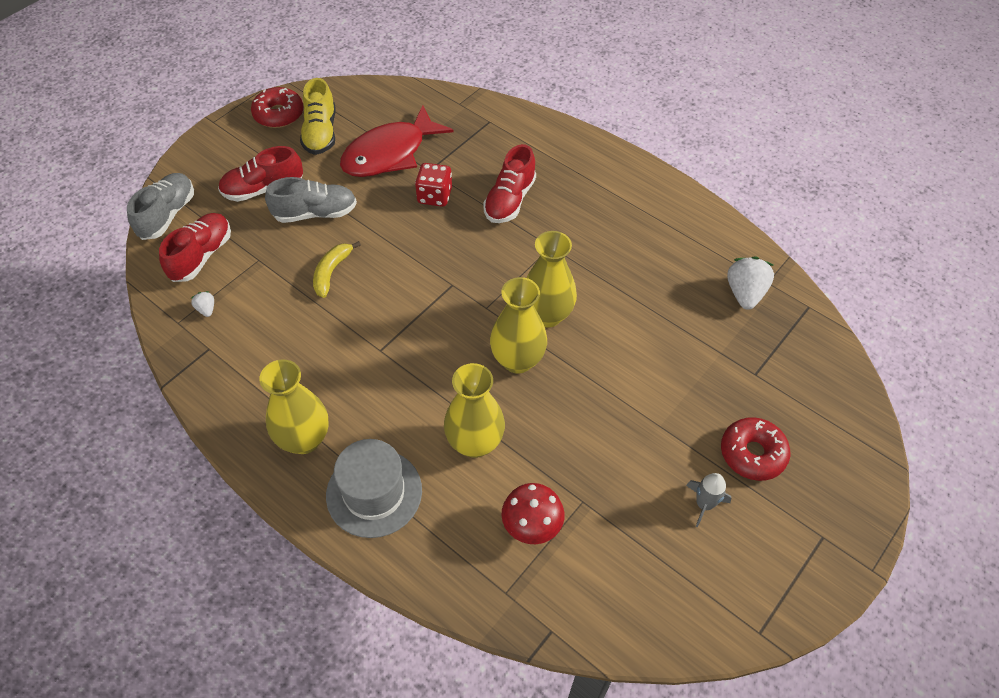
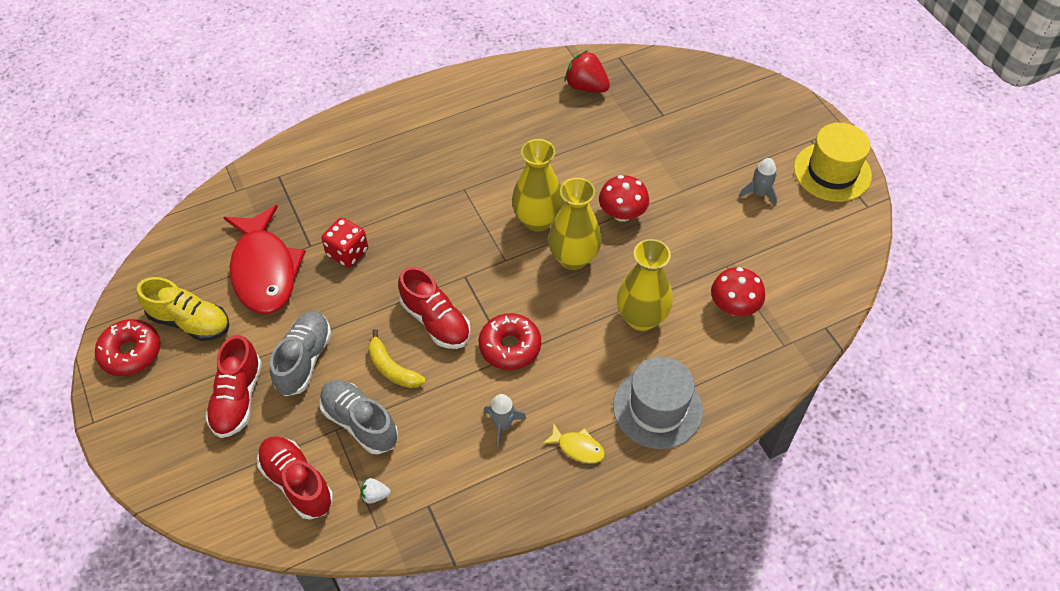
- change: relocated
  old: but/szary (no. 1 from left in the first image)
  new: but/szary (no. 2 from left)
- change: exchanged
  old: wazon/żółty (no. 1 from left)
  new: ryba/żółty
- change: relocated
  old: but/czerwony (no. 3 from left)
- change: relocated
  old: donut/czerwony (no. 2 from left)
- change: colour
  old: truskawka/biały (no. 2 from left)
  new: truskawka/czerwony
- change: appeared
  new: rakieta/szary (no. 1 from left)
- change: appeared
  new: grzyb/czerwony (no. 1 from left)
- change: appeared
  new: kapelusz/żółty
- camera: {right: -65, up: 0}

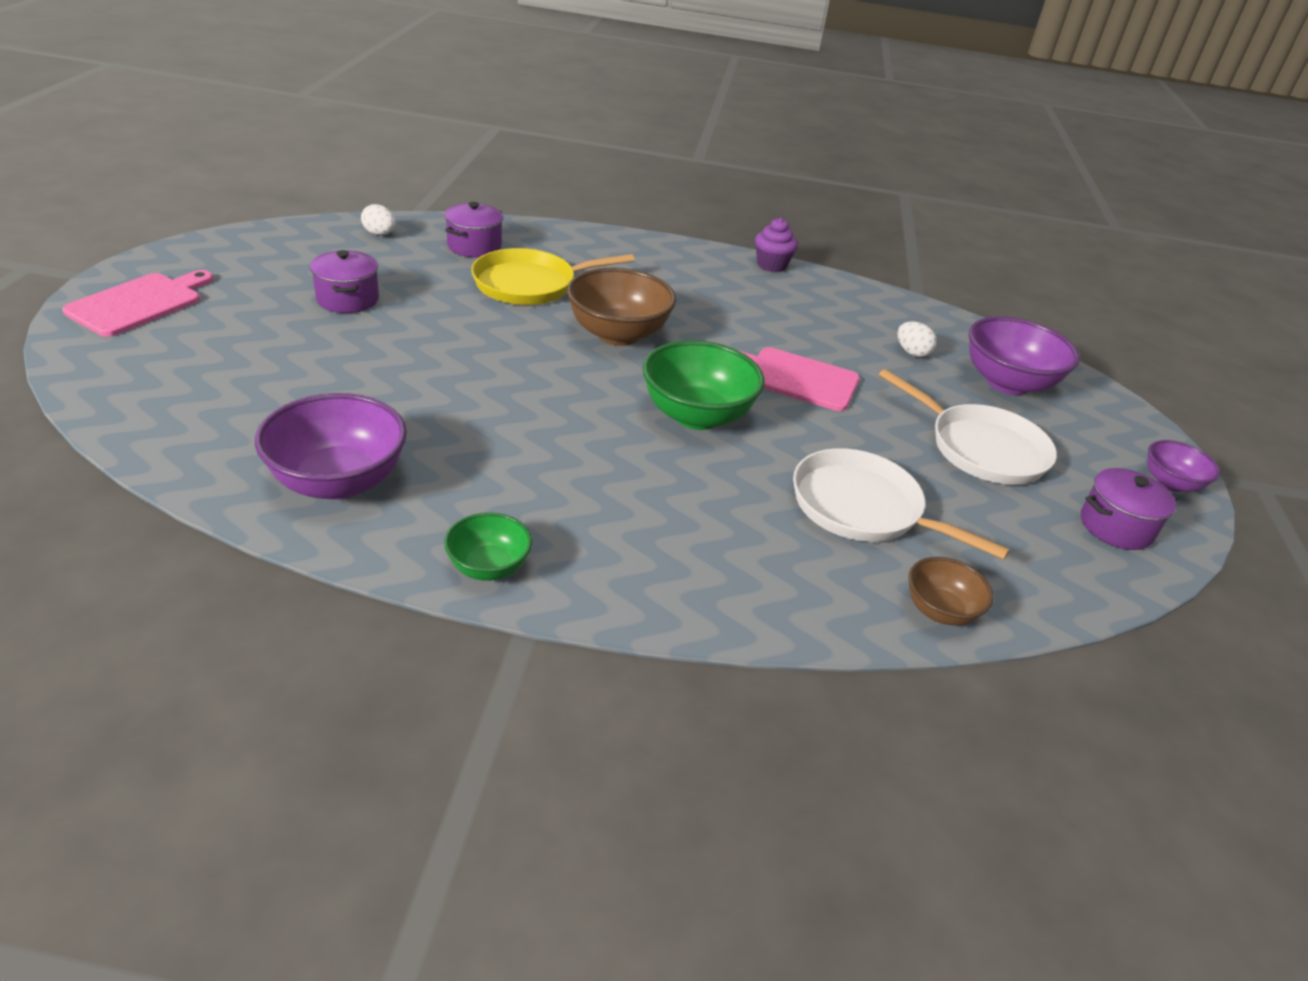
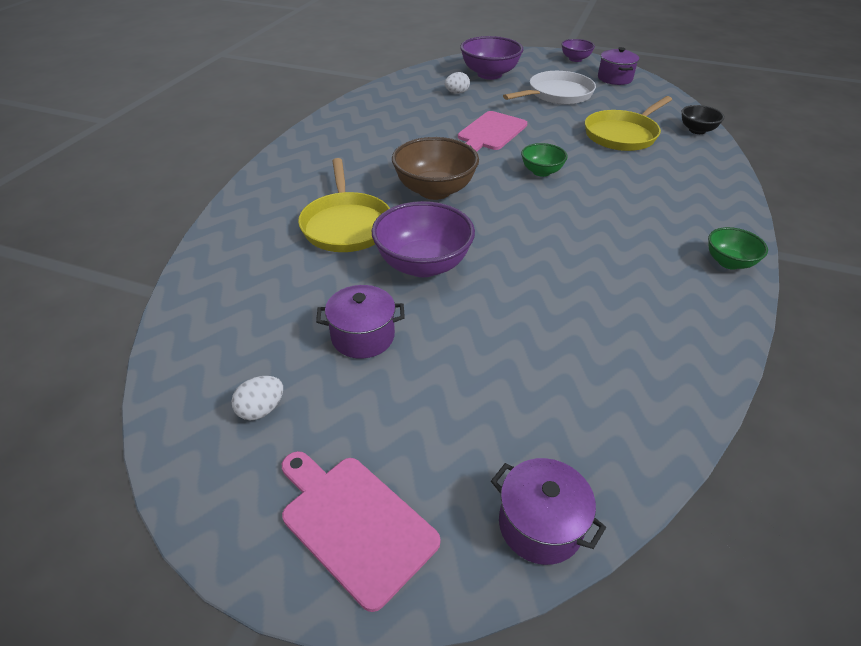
- change: relocated
  old: miska/fioletowy (no. 1 from left)
- change: relocated
  old: jajko/biały (no. 1 from left)
- change: relocated
  old: garnek/fioletowy (no. 2 from left)
- change: size
  old: miska/zielony (no. 2 from left in the first image)
  factor: 0.56
- change: missing
  old: muffinka/fioletowy
- change: colour
  old: patelnia/biały (no. 1 from left)
  new: patelnia/żółty (no. 2 from left)
- change: colour
  old: miska/brązowy (no. 2 from left)
  new: miska/czarny
- camera: {right: -75, up: 5}

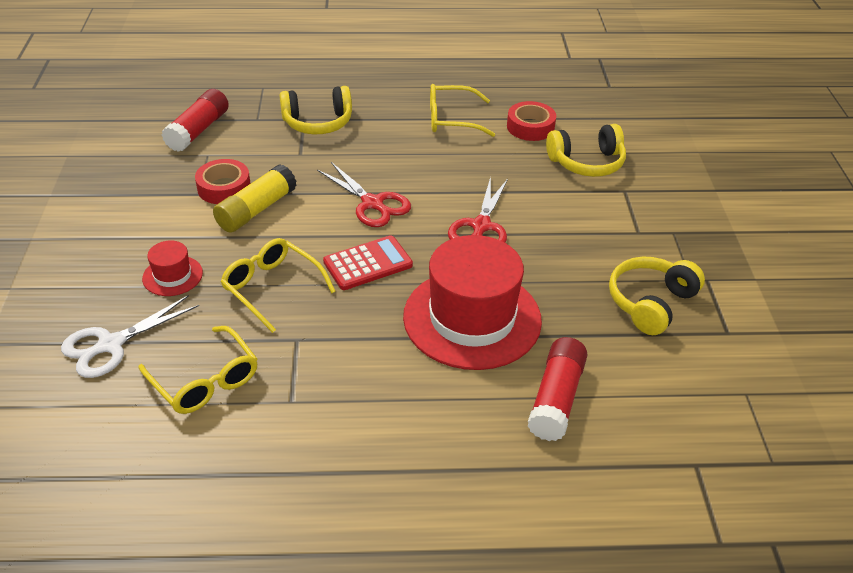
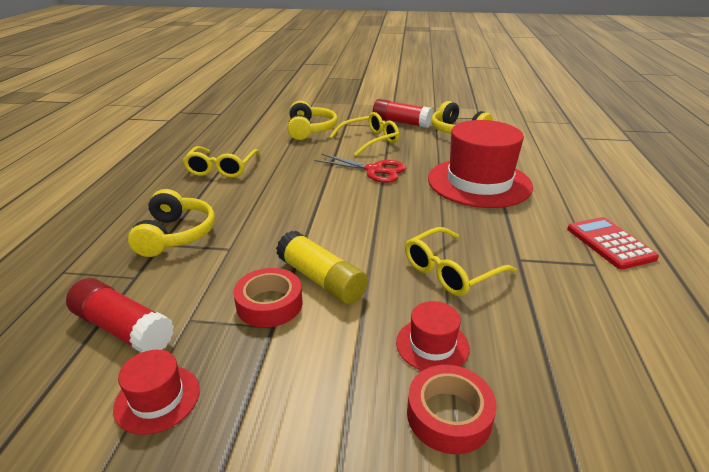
- change: missing
  old: nożyczki/biały
- change: relocated
  old: okulary/żółty (no. 1 from left in the first image)
  new: okulary/żółty (no. 2 from left)
- change: missing
  old: nożyczki/czerwony (no. 1 from left)
- change: relocated
  old: kalkulator/czerwony
- change: relocated
  old: taśma klejąca/czerwony (no. 2 from left)
- change: relocated
  old: klej w sztyfcie/czerwony (no. 2 from left)
- change: appeared
  new: kapelusz/czerwony (no. 1 from left)
- camera: {right: -80, up: -10}

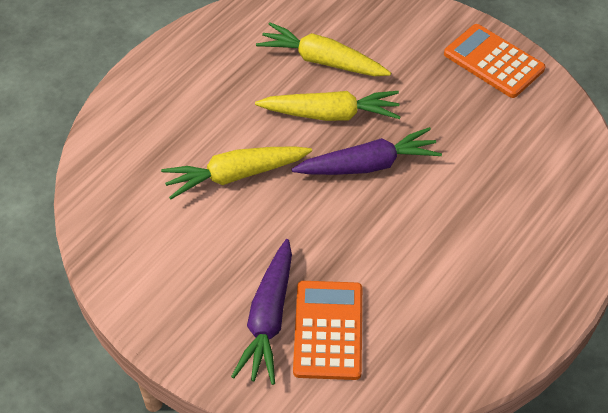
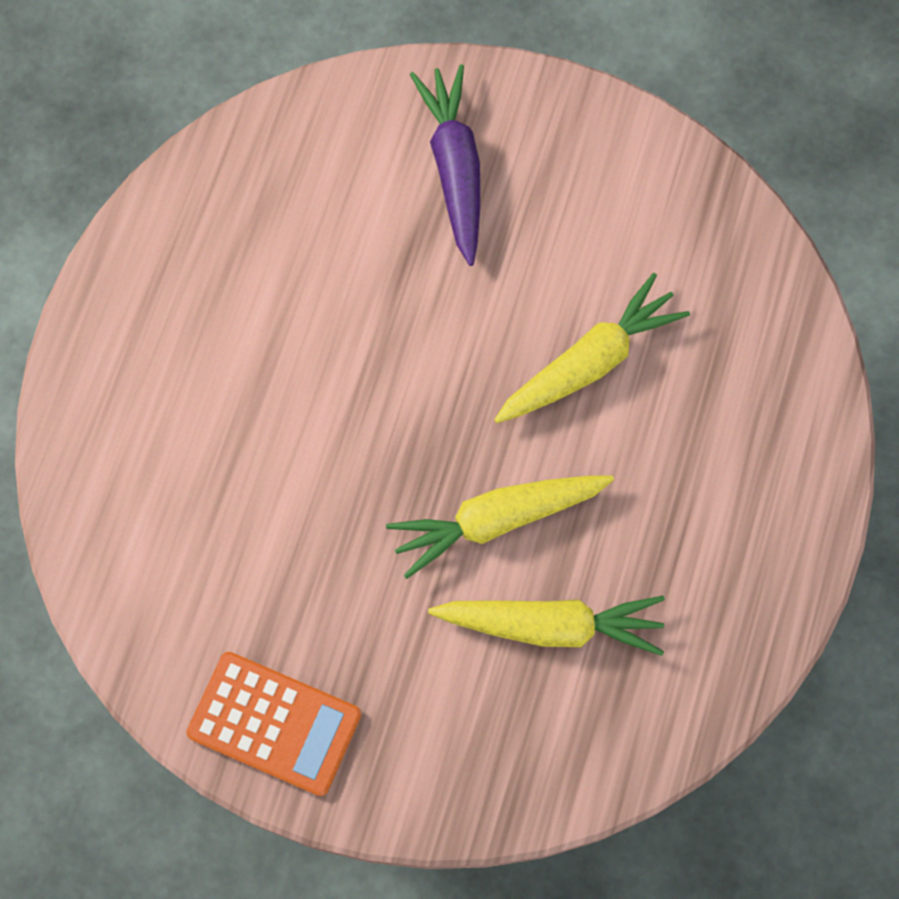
- change: missing
  old: marchewka/fioletowy (no. 2 from left)
- change: missing
  old: kalkulator/pomarańczowy (no. 1 from left)
- camera: {right: 160, up: 20}

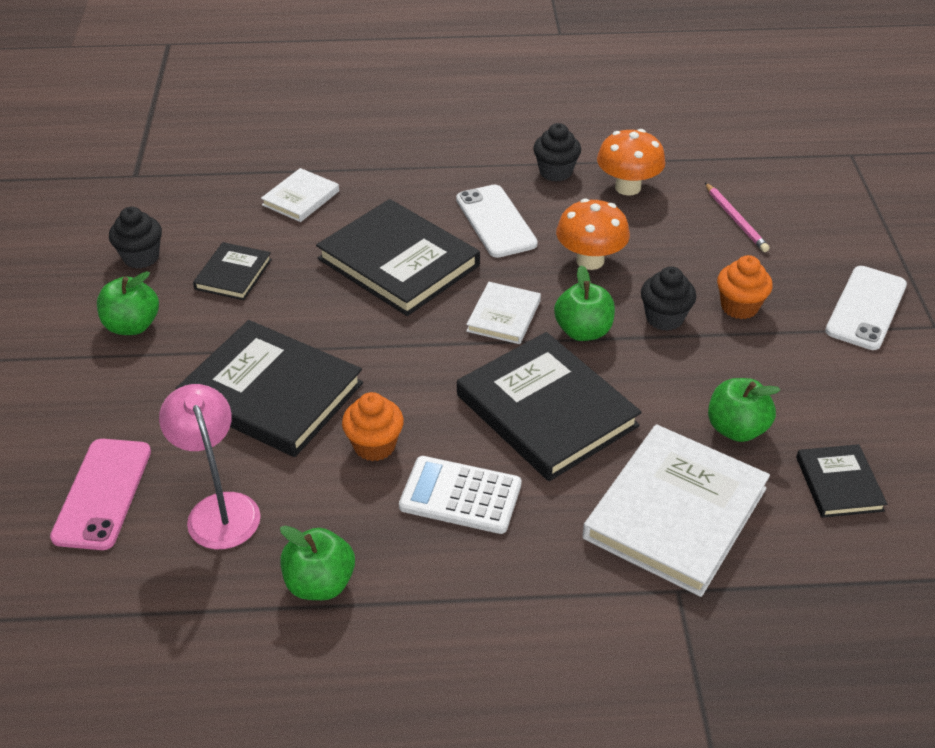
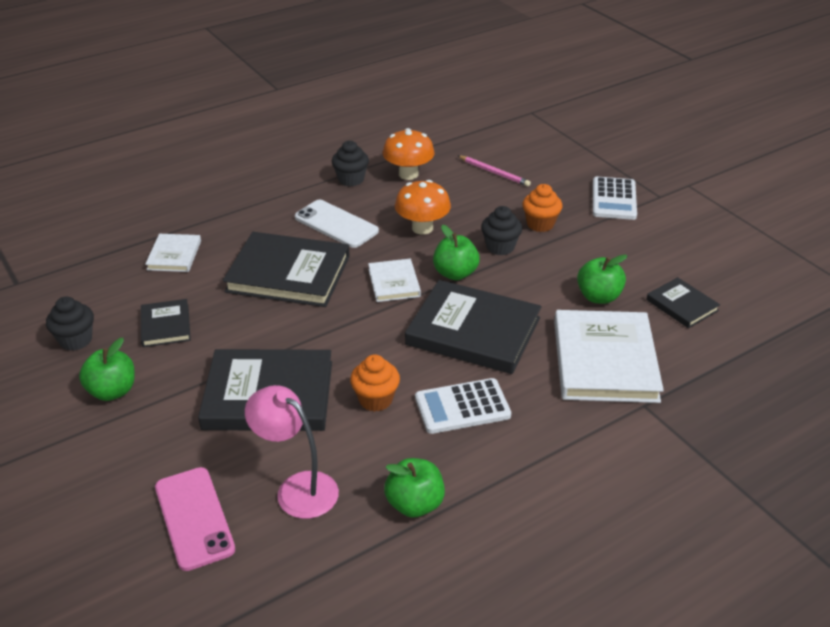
- change: exchanged
  old: telefon/biały (no. 2 from left)
  new: kalkulator/biały (no. 2 from left)
- camera: {right: -30, up: -5}

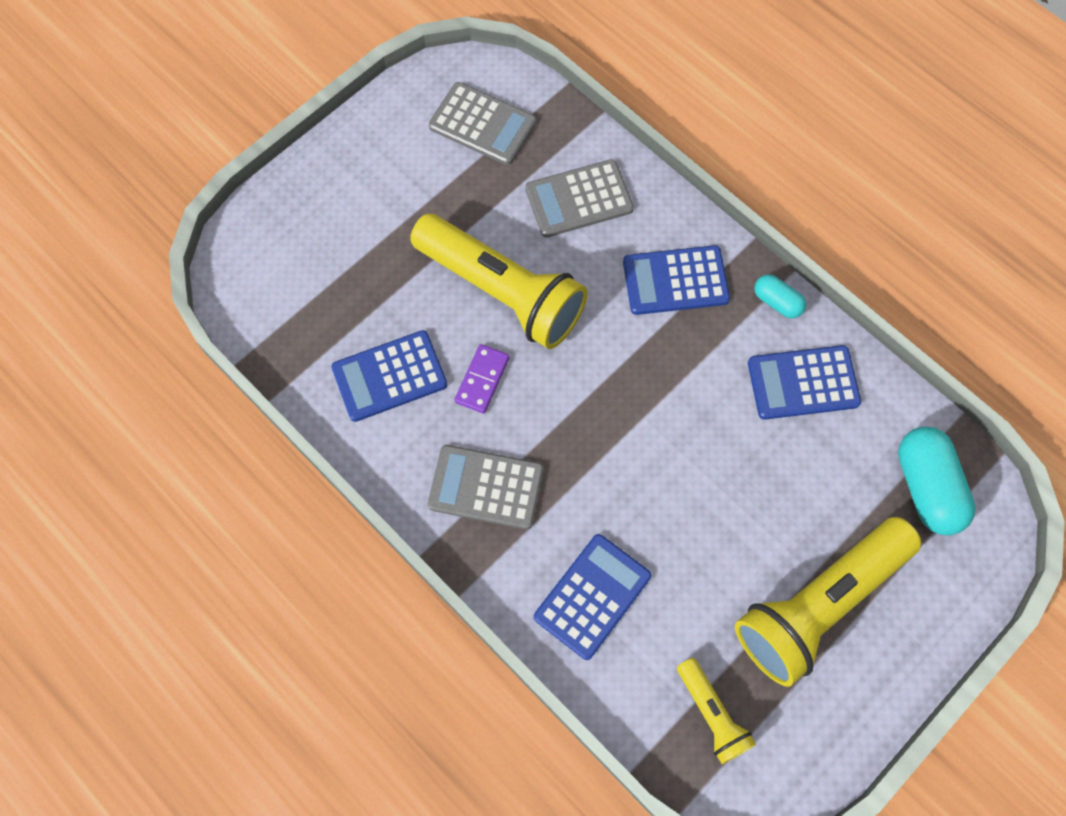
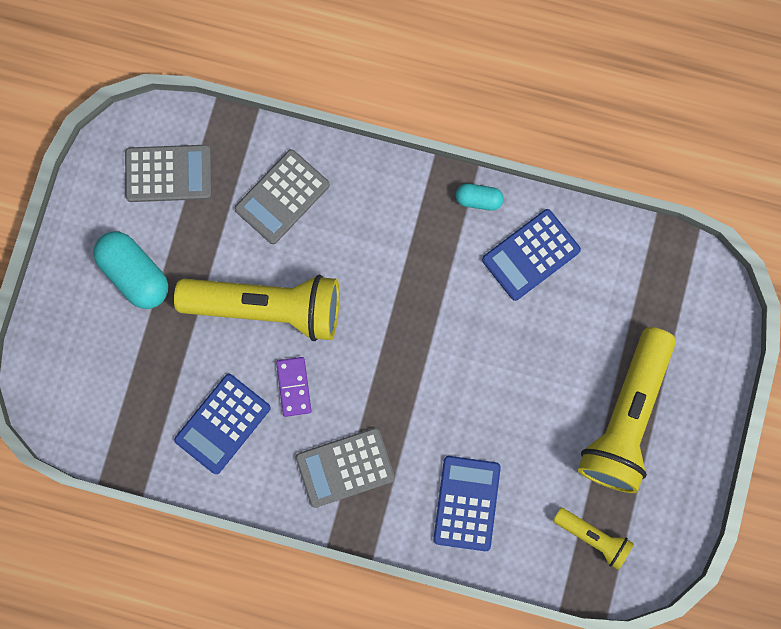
- change: missing
  old: kalkulator/niebieski (no. 3 from left)
- change: relocated
  old: kapsułka/turkusowy (no. 2 from left in the first image)
  new: kapsułka/turkusowy (no. 1 from left)
- camera: {right: -30, up: 10}

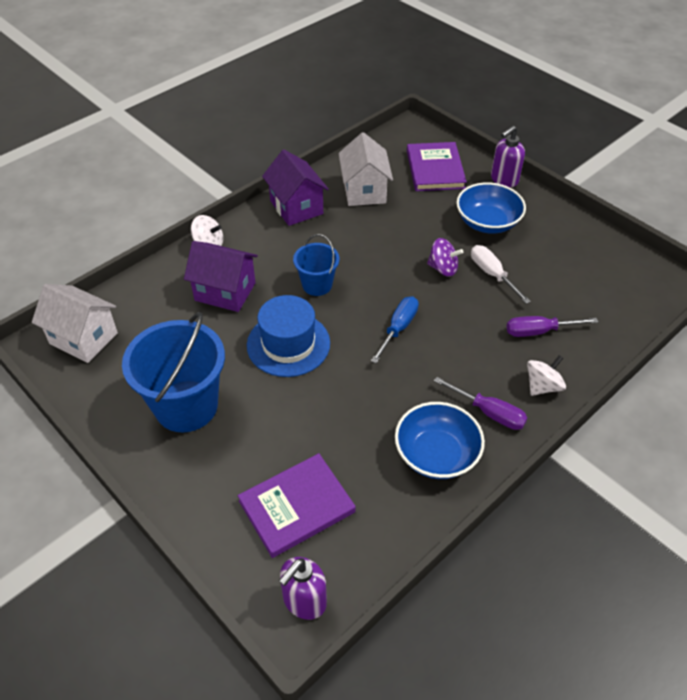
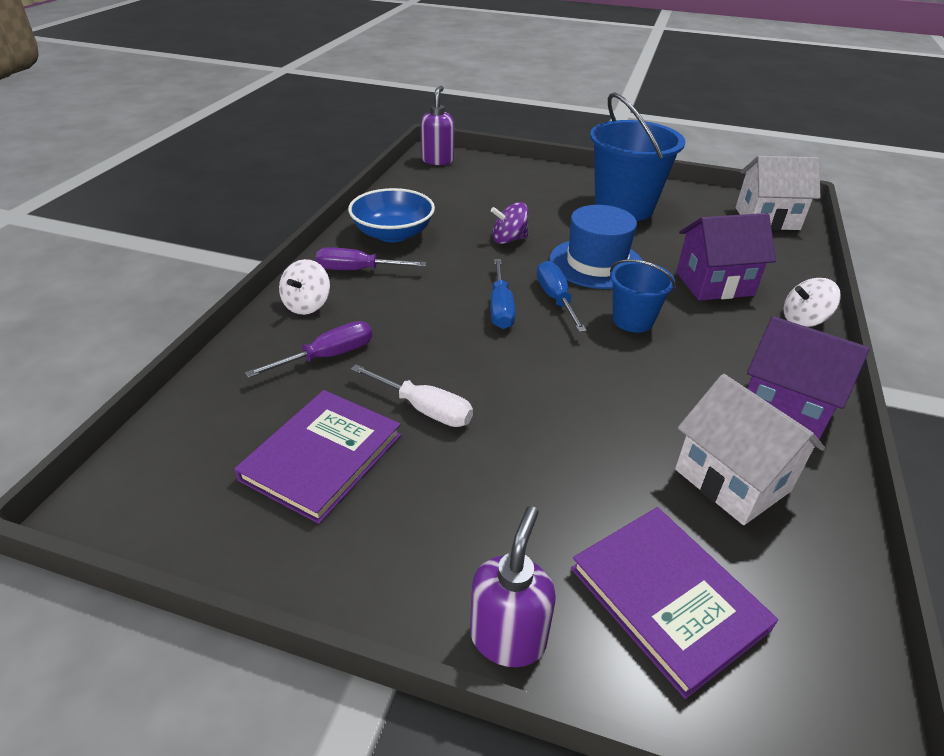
- change: relocated
  old: książka/fioletowy (no. 1 from left)
- change: relocated
  old: bączek/fioletowy
- change: missing
  old: miska/niebieski (no. 2 from left)
- change: appeared
  new: śrubokręt/niebieski (no. 2 from left)
- camera: {right: 150, up: -10}

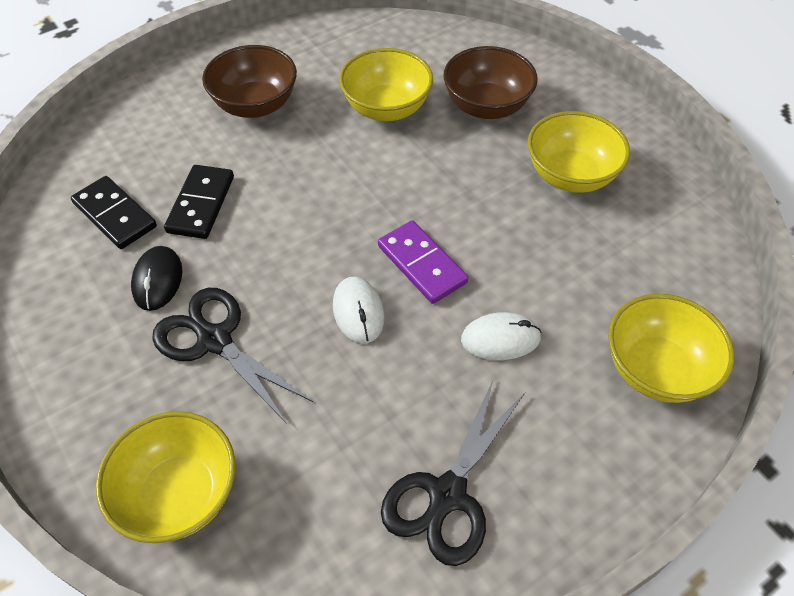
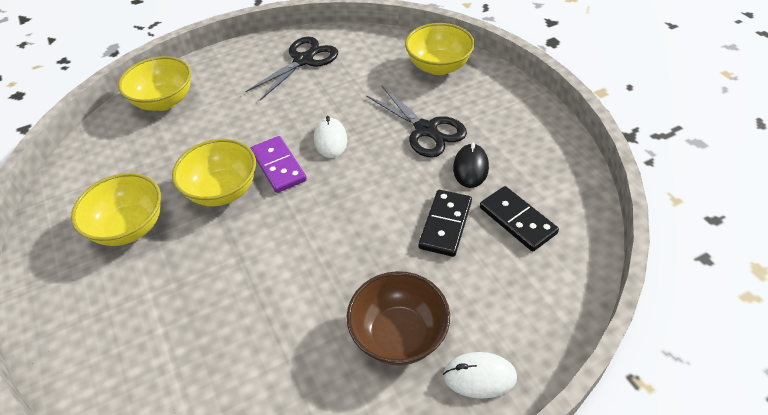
- change: relocated
  old: miska/żółty (no. 2 from left in the first image)
  new: miska/żółty (no. 3 from left)
- change: missing
  old: miska/brązowy (no. 2 from left)
- change: relocated
  old: myszka/biały (no. 2 from left)
- camera: {right: -170, up: -5}

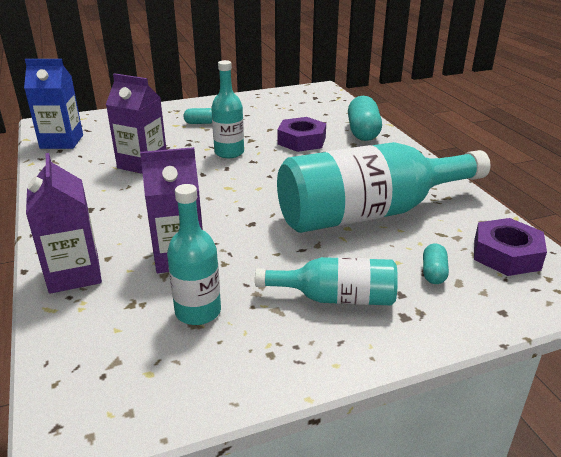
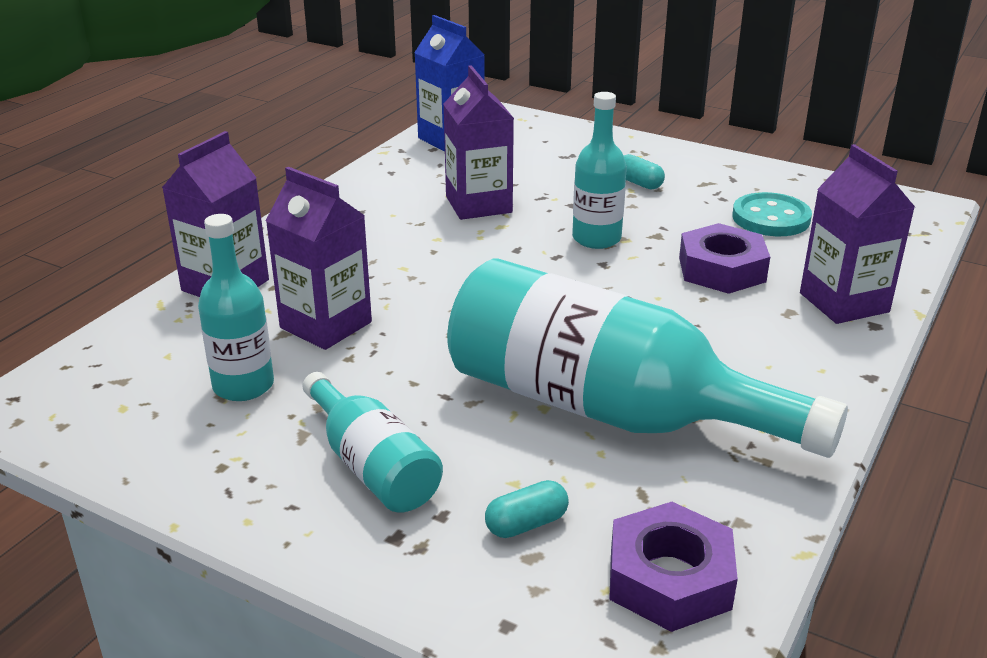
- change: exchanged
  old: kapsułka/turkusowy (no. 2 from left)
  new: karton mleka/fioletowy (no. 4 from left)
- change: appeared
  new: guzik/turkusowy
- camera: {right: 50, up: 0}

